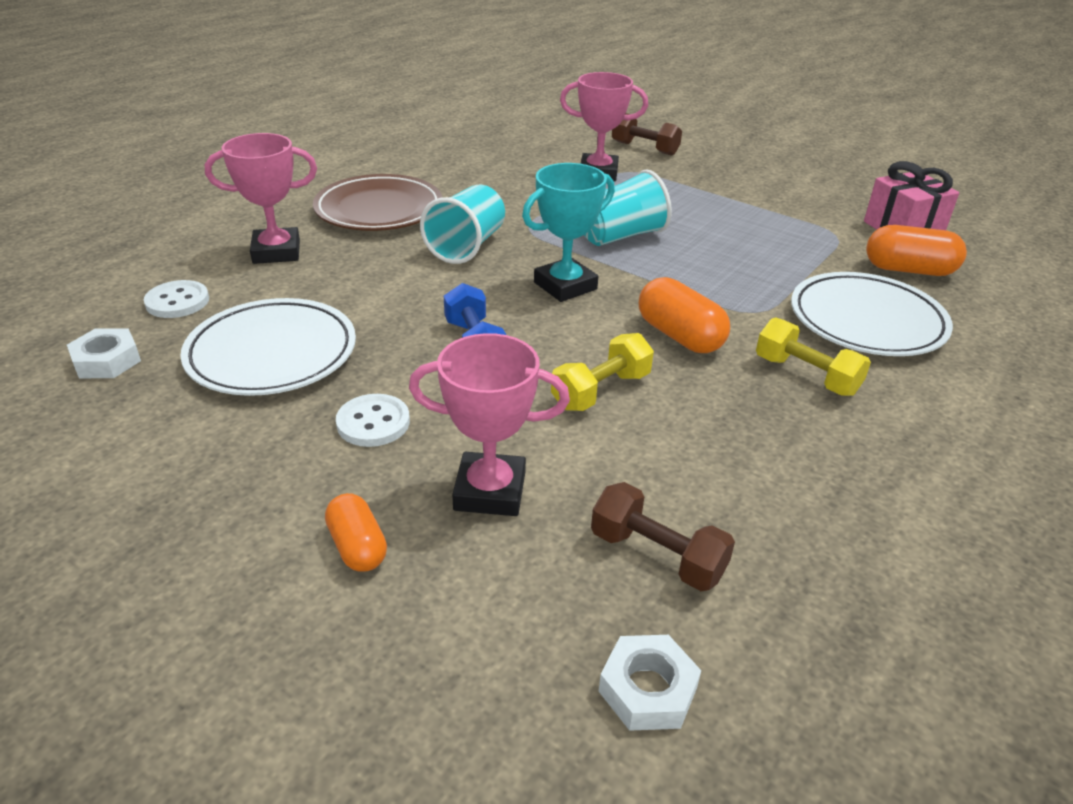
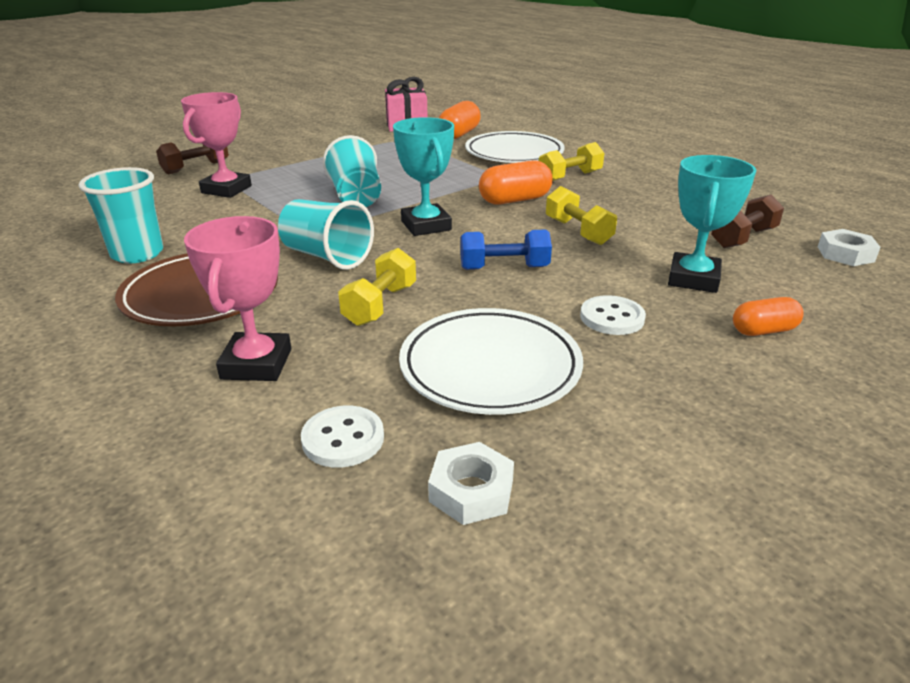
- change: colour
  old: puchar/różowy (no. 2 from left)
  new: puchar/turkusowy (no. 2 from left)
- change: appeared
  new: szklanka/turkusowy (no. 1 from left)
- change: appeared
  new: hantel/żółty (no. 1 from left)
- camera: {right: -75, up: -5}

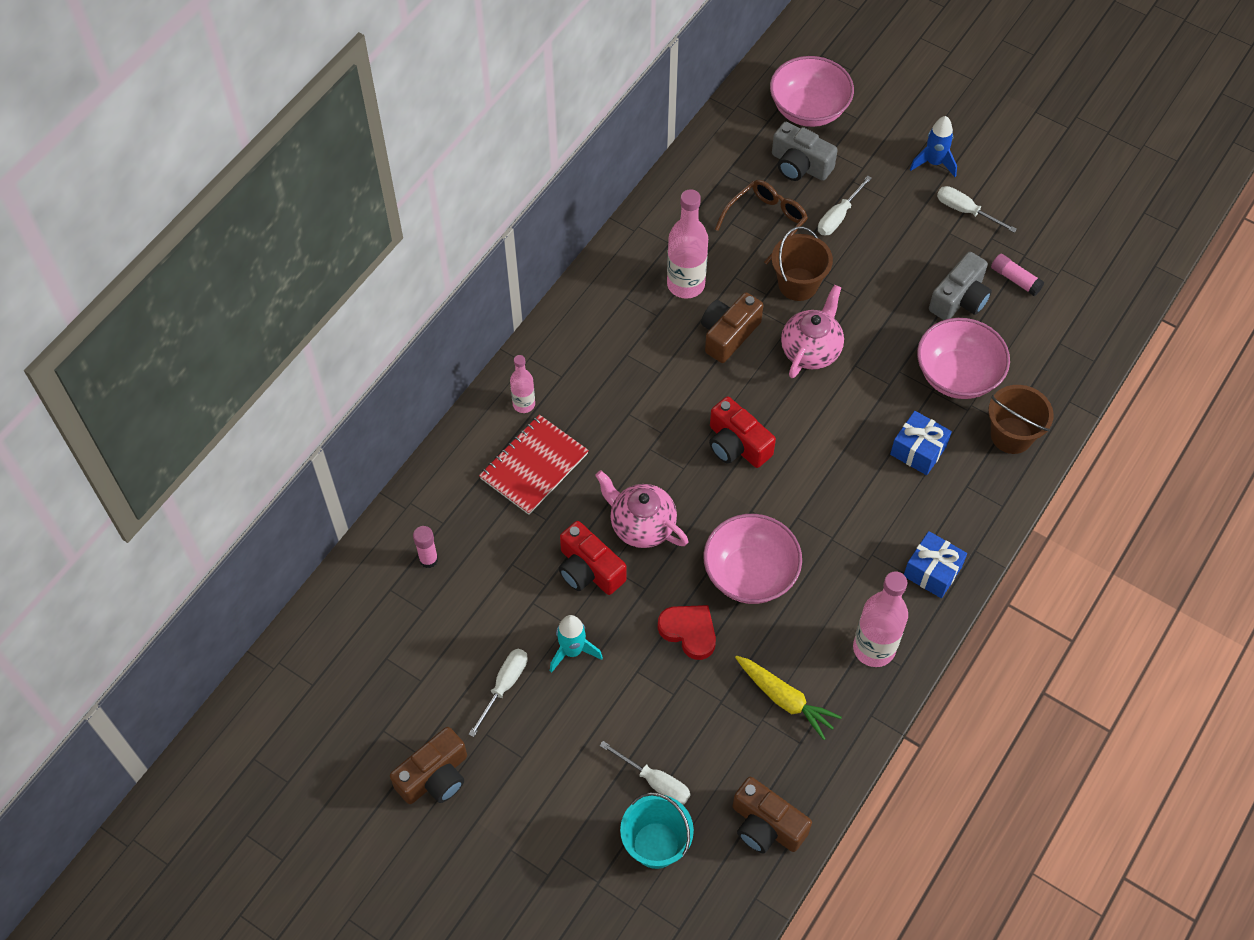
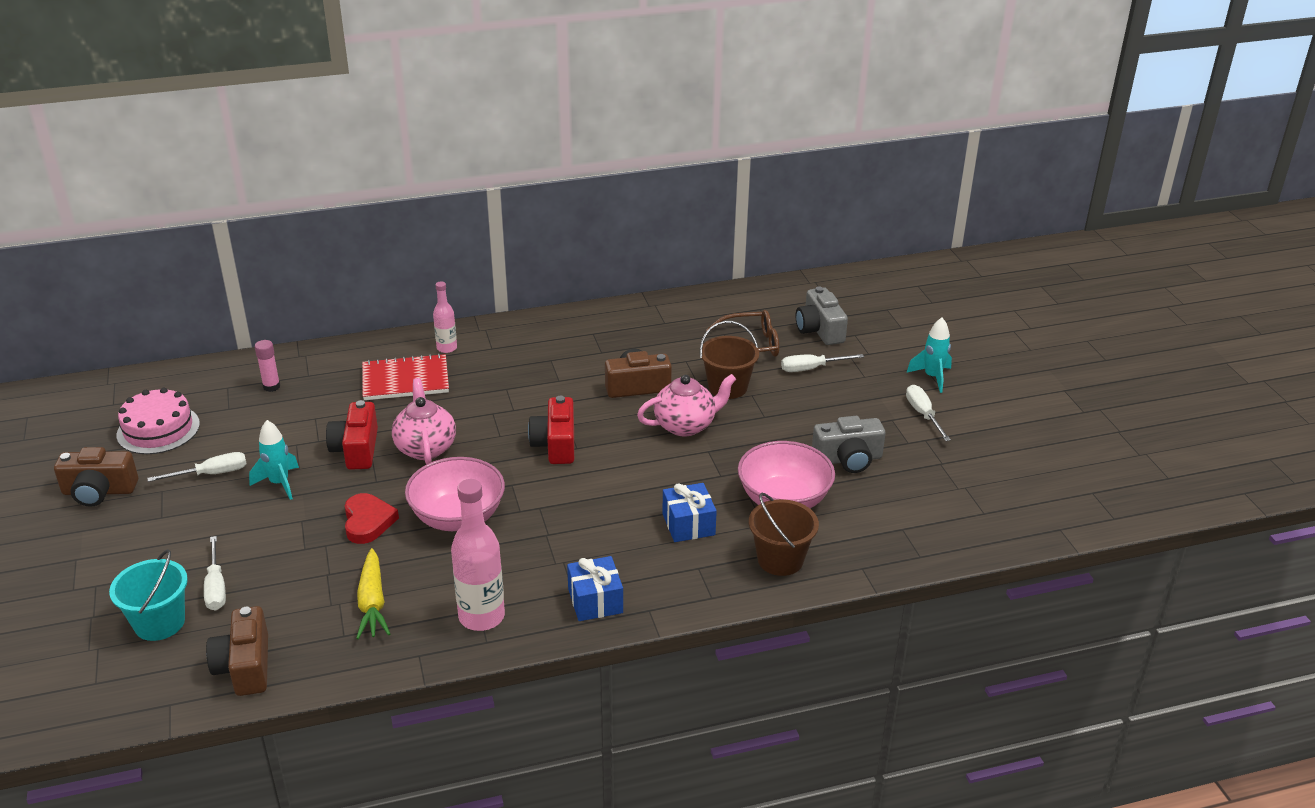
- change: missing
  old: butelka/różowy (no. 2 from left)
- change: missing
  old: miska/różowy (no. 2 from left)
- change: colour
  old: rakieta/niebieski
  new: rakieta/turkusowy (no. 2 from left)
- change: missing
  old: klej w sztyfcie/różowy (no. 2 from left)
- change: appeared
  new: tort/różowy
- camera: {right: 40, up: -25}

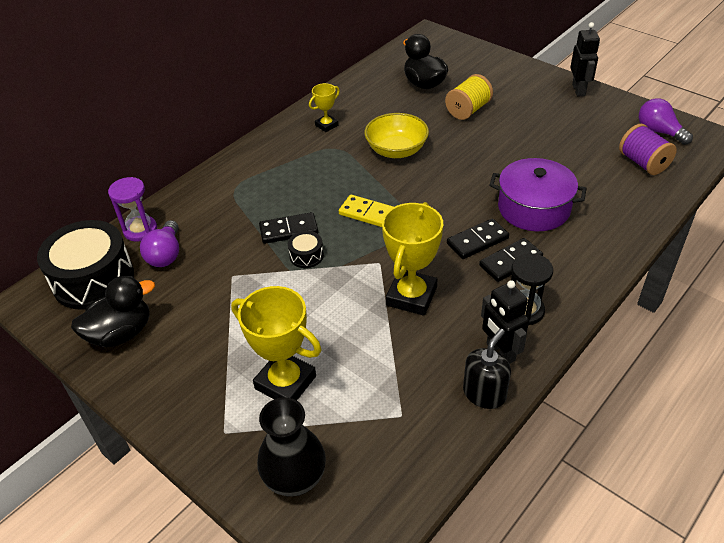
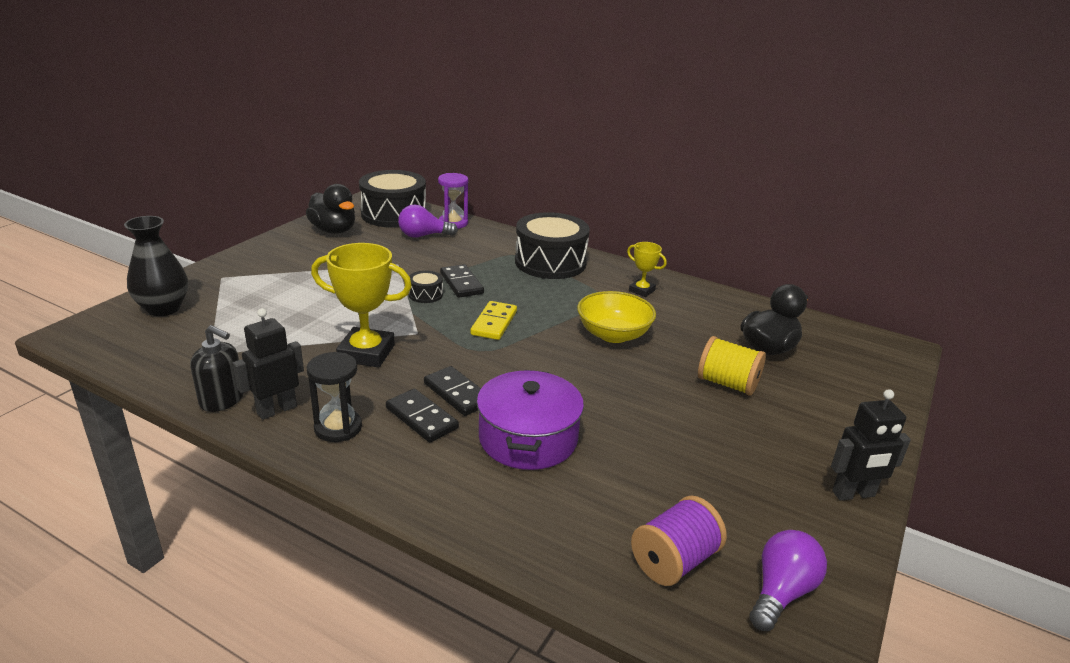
- change: missing
  old: puchar/żółty (no. 1 from left)
- change: appeared
  new: bęben/czarny (no. 3 from left)
- camera: {right: 75, up: -15}

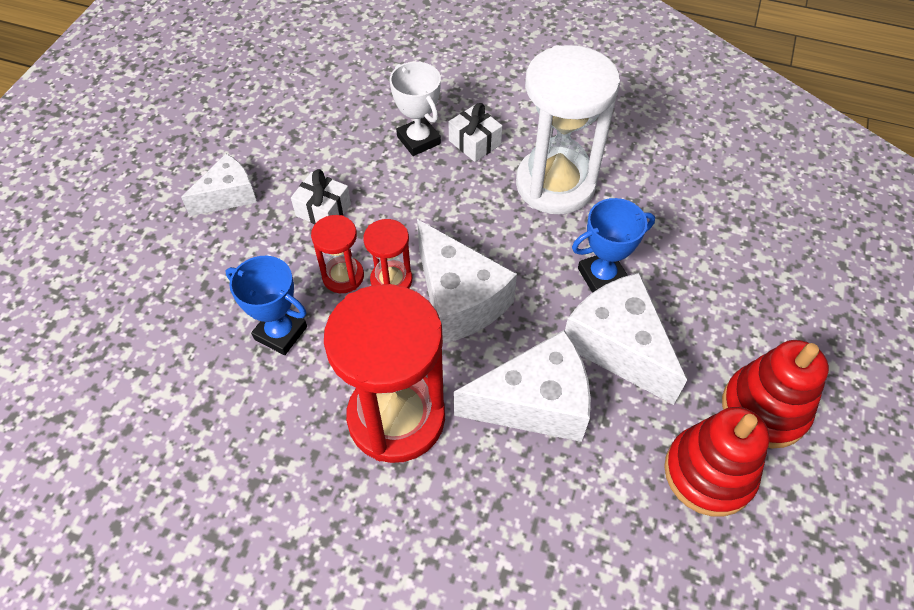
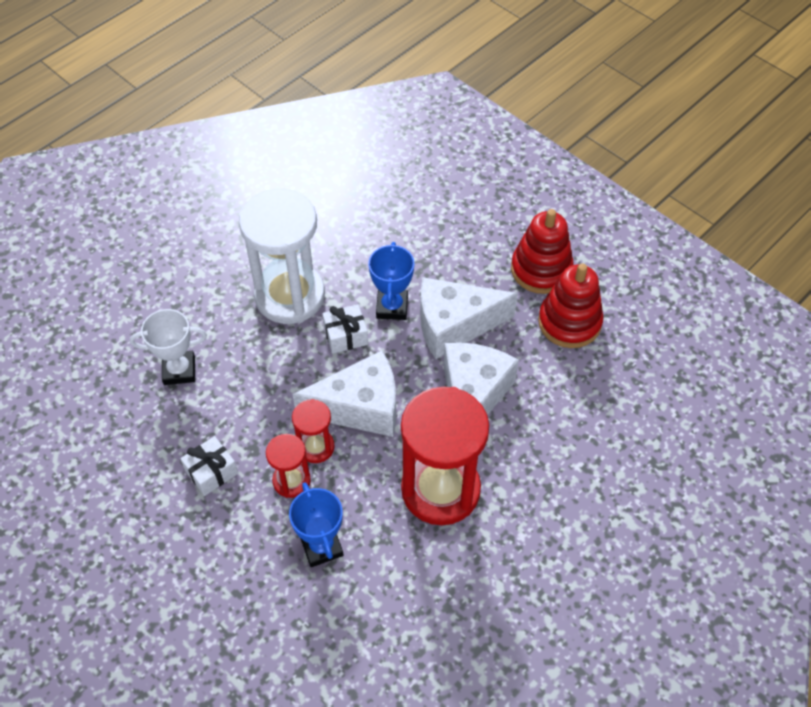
- change: missing
  old: ser/biały (no. 1 from left)
- change: spun
  old: puchar/niebieski (no. 1 from left)
  degrees: -75
- change: relocated
  old: prezent/biały (no. 2 from left)
- camera: {right: -65, up: 0}

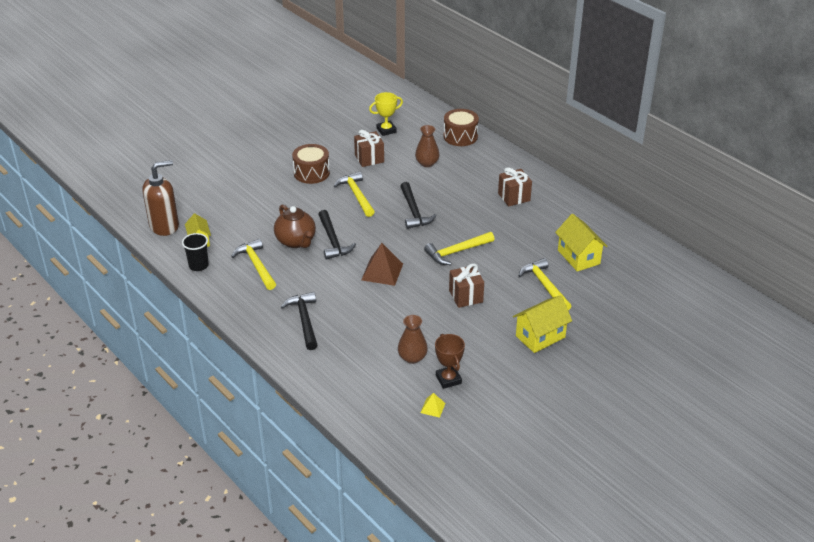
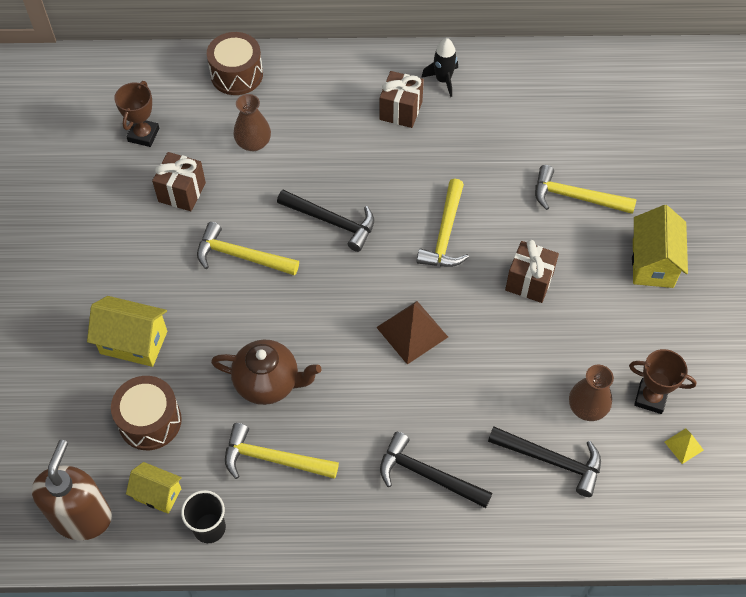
- change: relocated
  old: bęben/brązowy (no. 1 from left)
- change: relocated
  old: młotek/czarny (no. 2 from left in the first image)
  new: młotek/czarny (no. 3 from left)
- change: colour
  old: puchar/żółty
  new: puchar/brązowy (no. 1 from left)
- change: relocated
  old: domek/żółty (no. 3 from left in the first image)
  new: domek/żółty (no. 1 from left)
- change: appeared
  new: rakieta/czarny
- camera: {right: -50, up: 20}

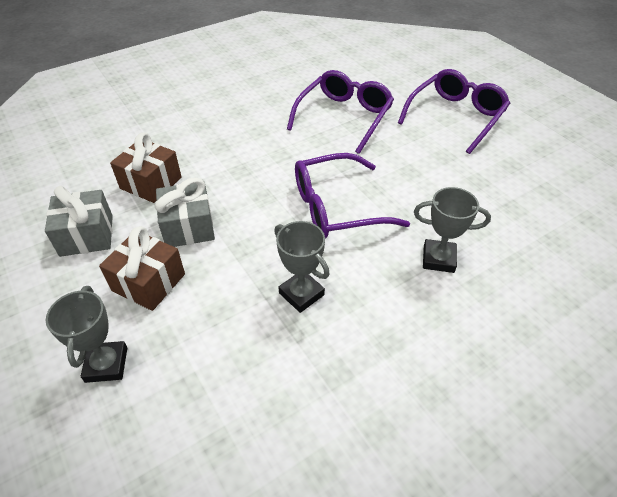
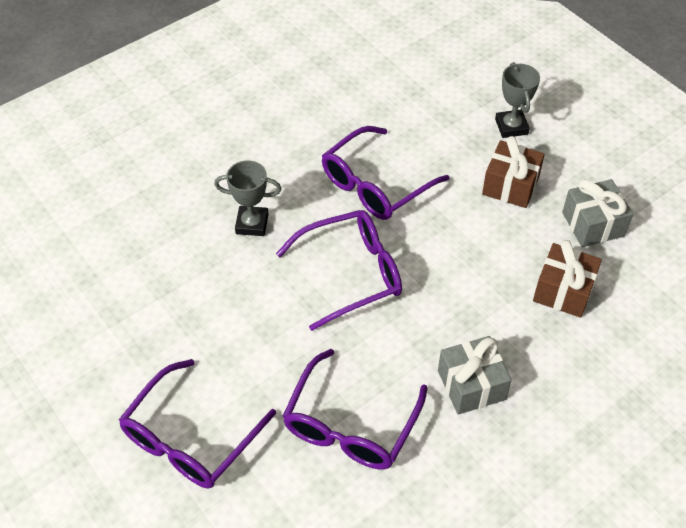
- change: relocated
  old: prezent/szary (no. 2 from left in the first image)
  new: prezent/szary (no. 1 from left)
- change: exchanged
  old: puchar/szary (no. 2 from left)
  new: okulary/fioletowy (no. 4 from left)
- camera: {right: 175, up: 5}

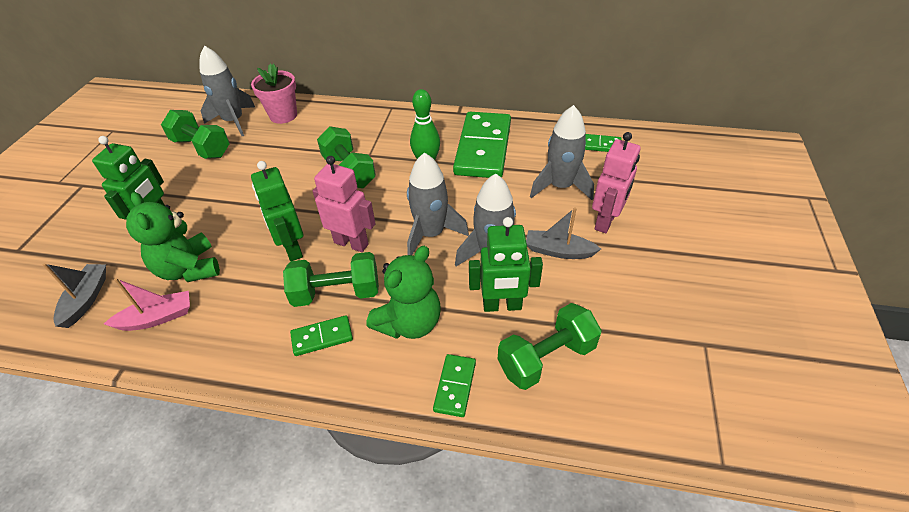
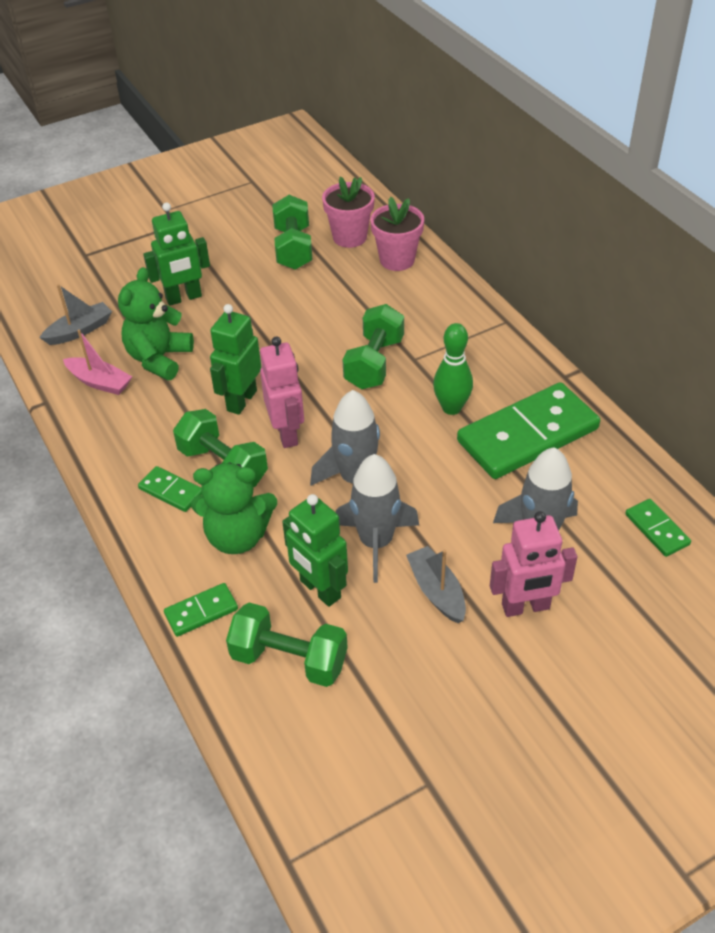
- change: exchanged
  old: rakieta/szary (no. 1 from left)
  new: doniczka/różowy (no. 1 from left)
- camera: {right: 50, up: 0}

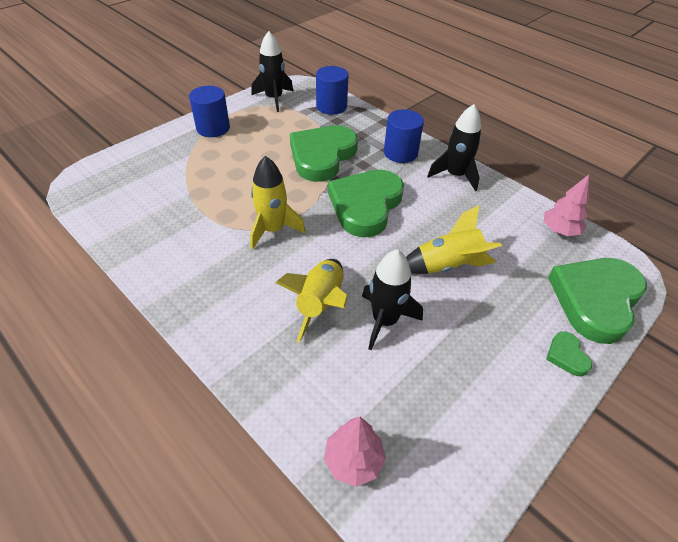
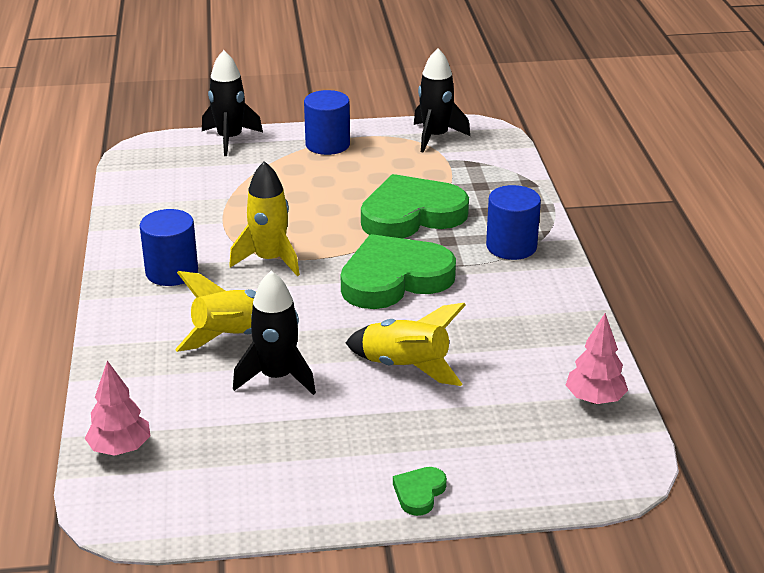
- change: relocated
  old: walec/niebieski (no. 2 from left in the first image)
  new: walec/niebieski (no. 1 from left)
- change: relocated
  old: rakieta/czarny (no. 3 from left in the first image)
  new: rakieta/czarny (no. 1 from left)
- change: missing
  old: serce/zielony (no. 4 from left)
- camera: {right: 40, up: -15}

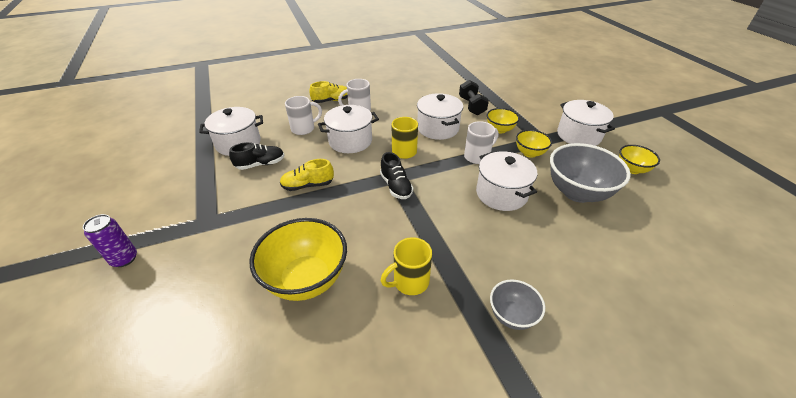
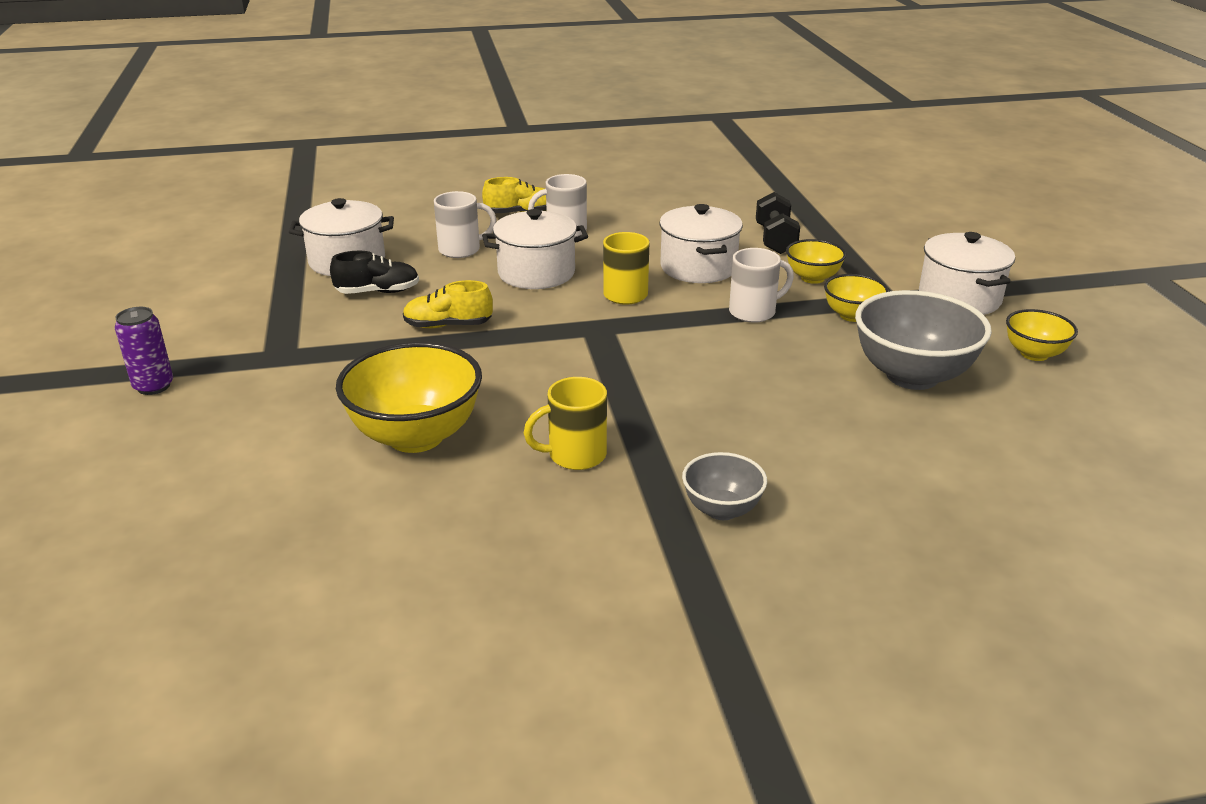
- change: missing
  old: but/czarny (no. 2 from left)
- change: missing
  old: garnek/biały (no. 4 from left)
- camera: {right: 10, up: -10}

